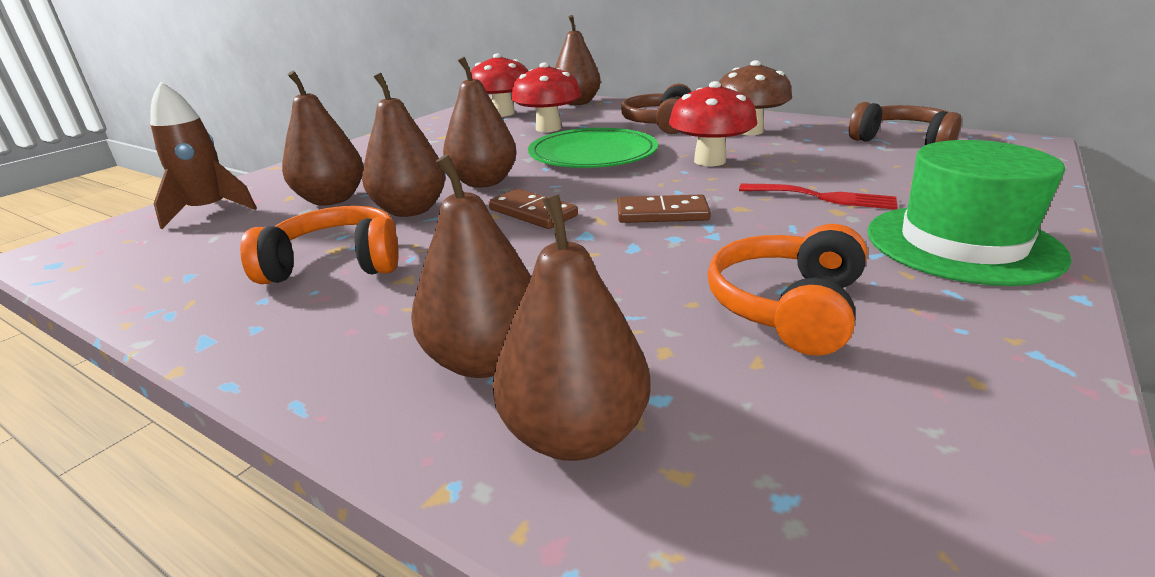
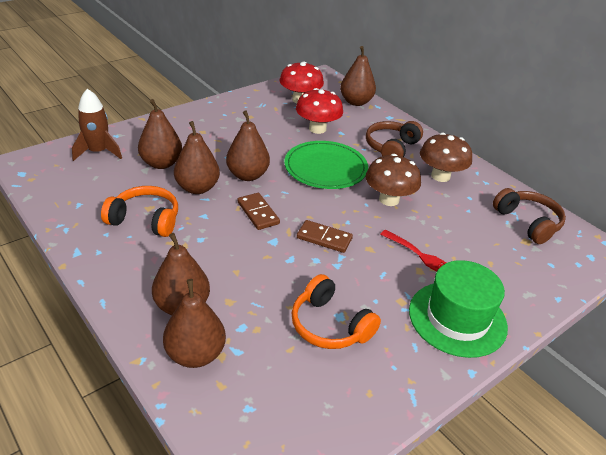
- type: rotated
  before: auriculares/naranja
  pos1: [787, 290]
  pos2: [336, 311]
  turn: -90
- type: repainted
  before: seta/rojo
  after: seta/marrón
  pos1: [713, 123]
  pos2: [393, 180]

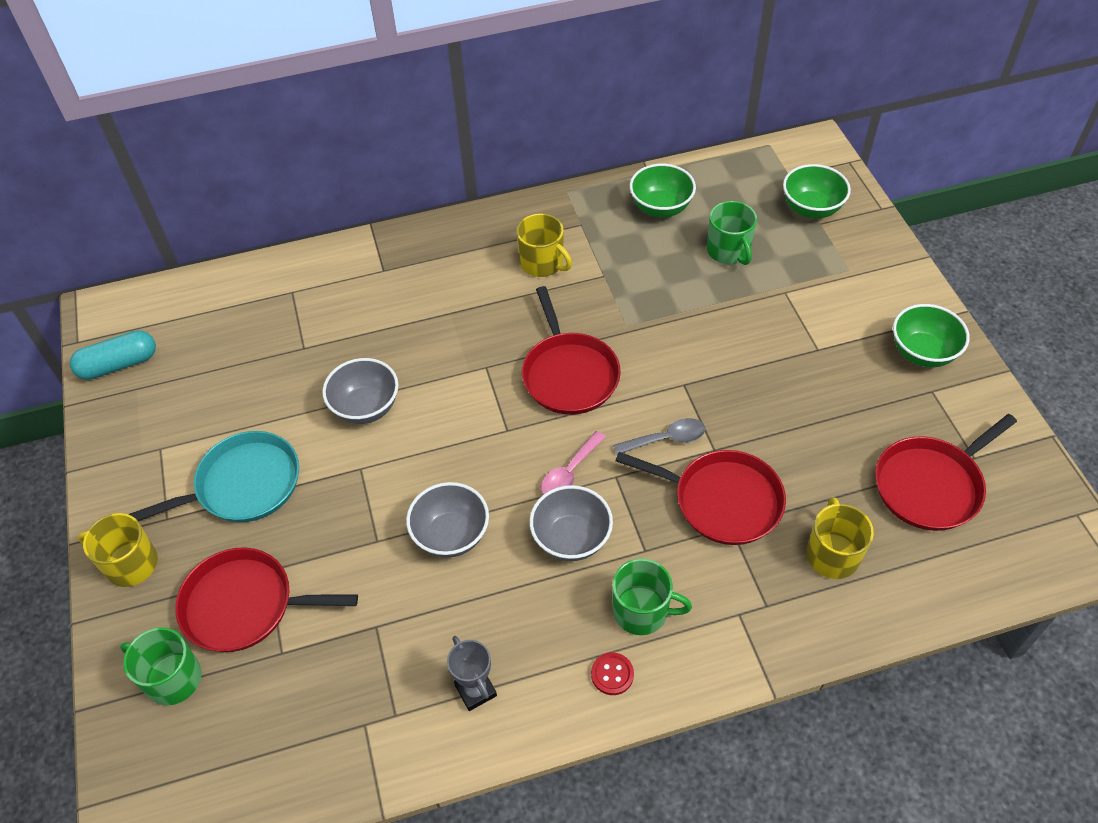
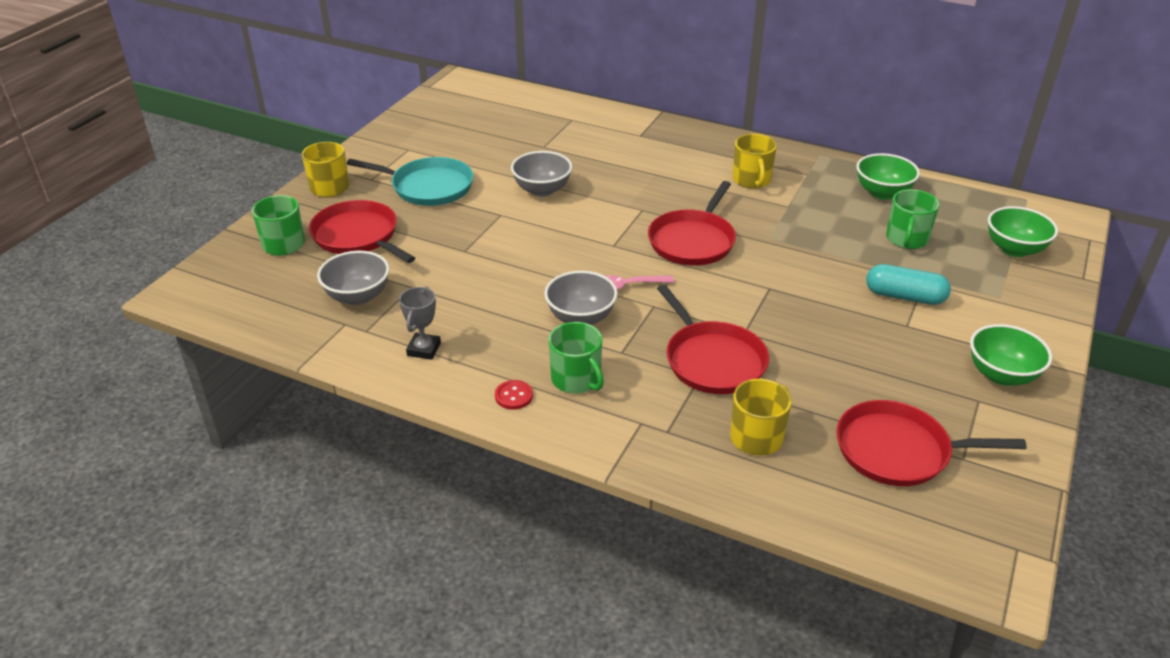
- type: shifted
  before: cuenco/gris
  pos1: [447, 520]
  pos2: [353, 278]
- type: shifted
  before: cápsula/turquesa
  pos1: [113, 355]
  pos2: [908, 284]
- type: gone
  before: cuchara/gris
  pos1: [659, 436]

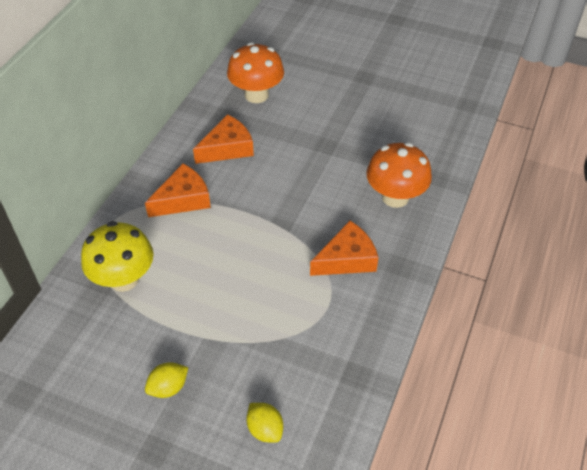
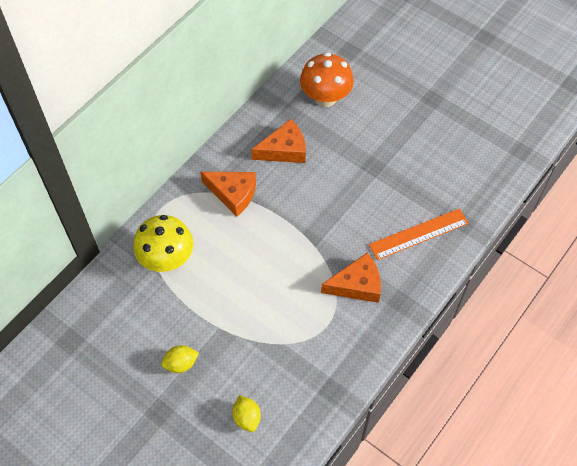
- type: rotated
  before: queso/naranja
  pos1: [178, 190]
  pos2: [228, 194]
  turn: 45
- type: swapped
  before: seta/naranja
  after: regla/naranja
  pos1: [399, 175]
  pos2: [419, 234]

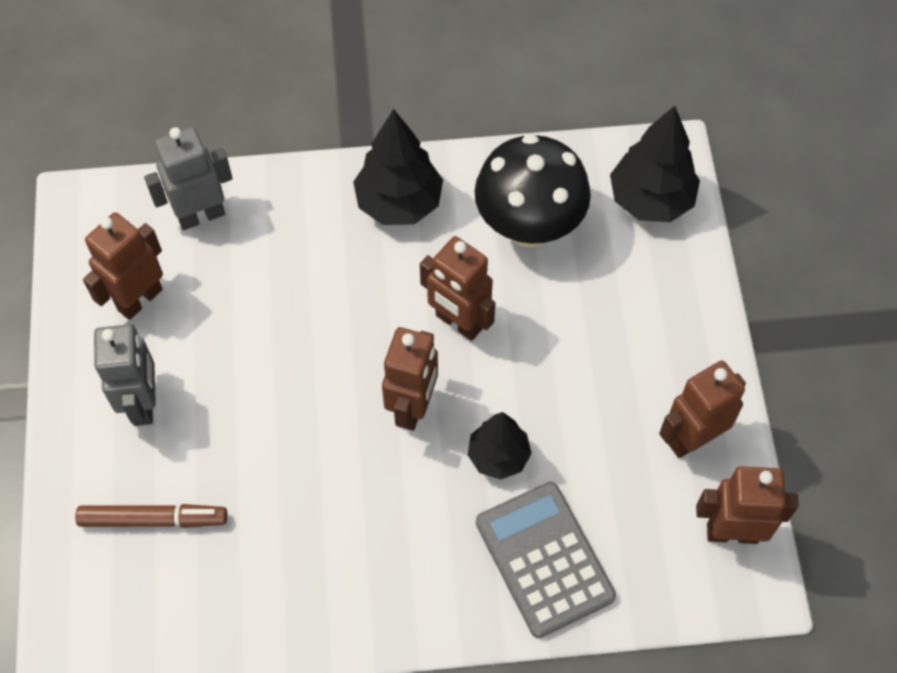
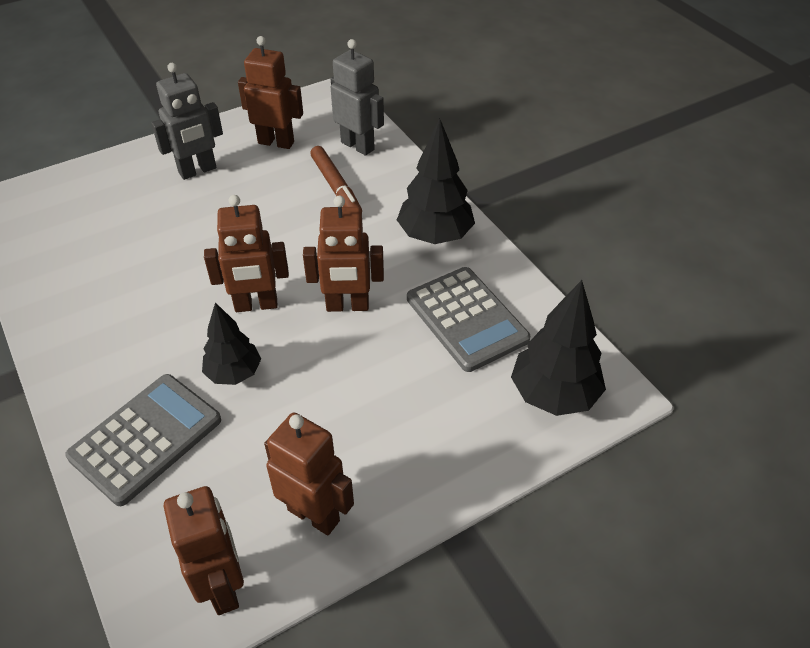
- type: rotated
  before: robot/marrón
  pos1: [458, 288]
  pos2: [343, 254]
  turn: -105
- type: shifted
  before: rotulador/marrón
  pos1: [151, 516]
  pos2: [336, 178]
- type: swapped
  before: seta/negro
  after: calculadora/gris
  pos1: [533, 190]
  pos2: [468, 319]

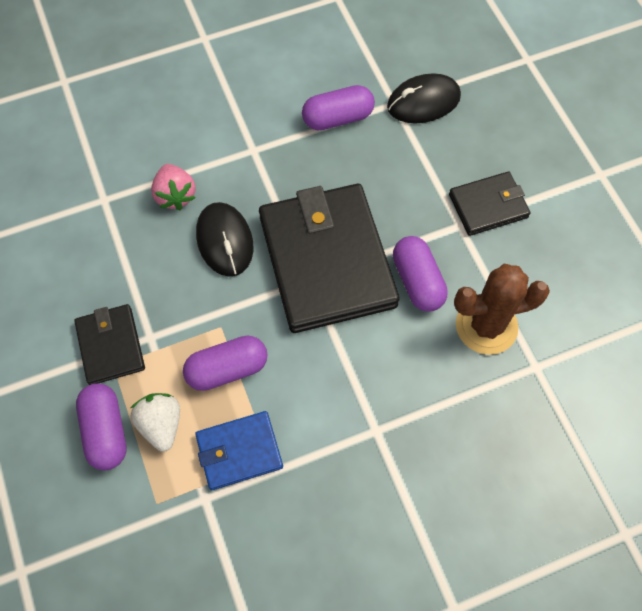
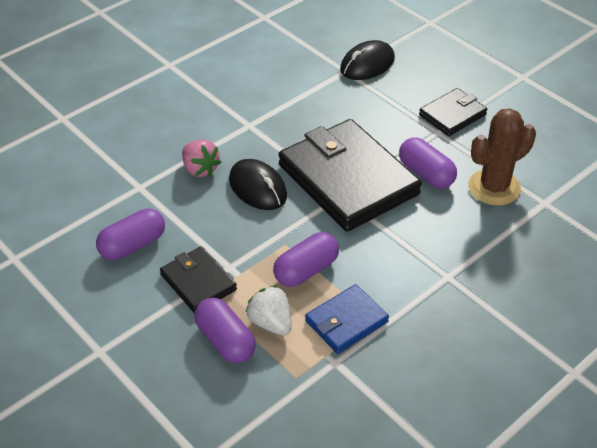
- type: shifted
  before: cápsula/morado
  pos1: [338, 107]
  pos2: [130, 234]

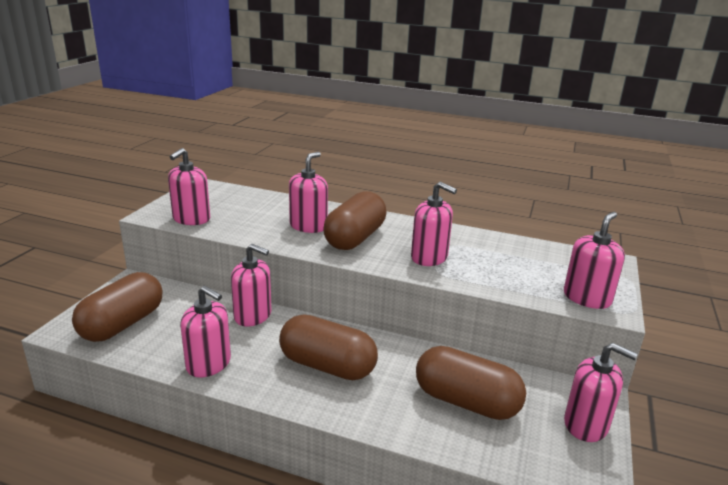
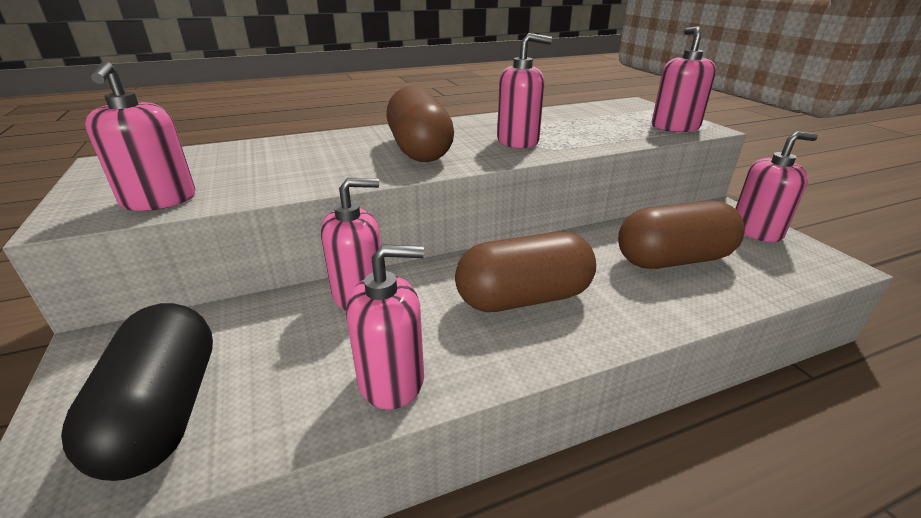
- type: repainted
  before: cápsula/marrón
  after: cápsula/negro
  pos1: [117, 307]
  pos2: [137, 392]
- type: gone
  before: dispensador de jabón/rosa
  pos1: [308, 192]

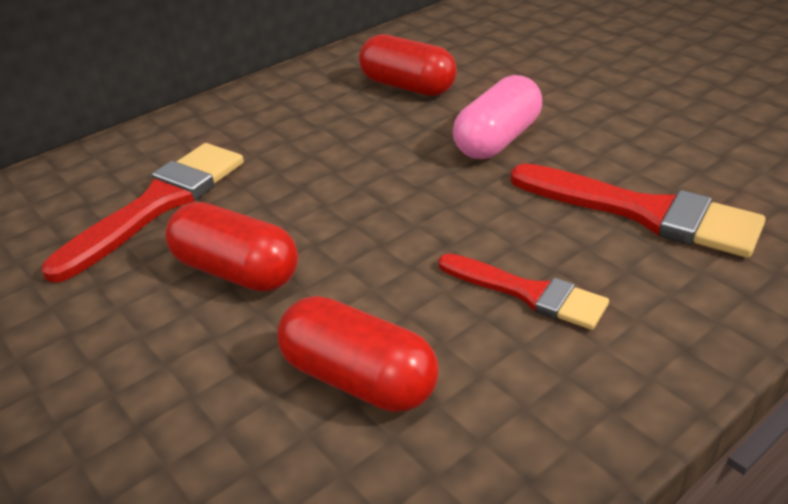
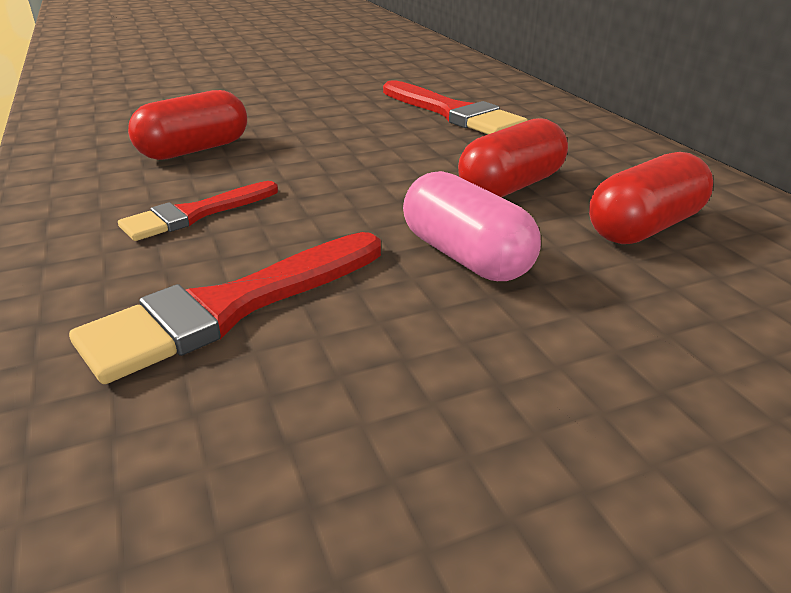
- type: shifted
  before: cápsula/rojo
  pos1: [231, 247]
  pos2: [513, 157]

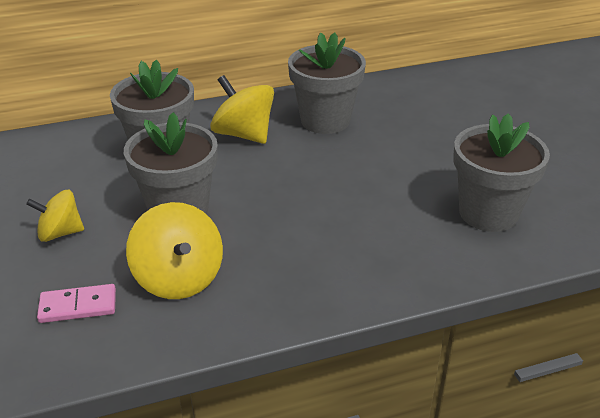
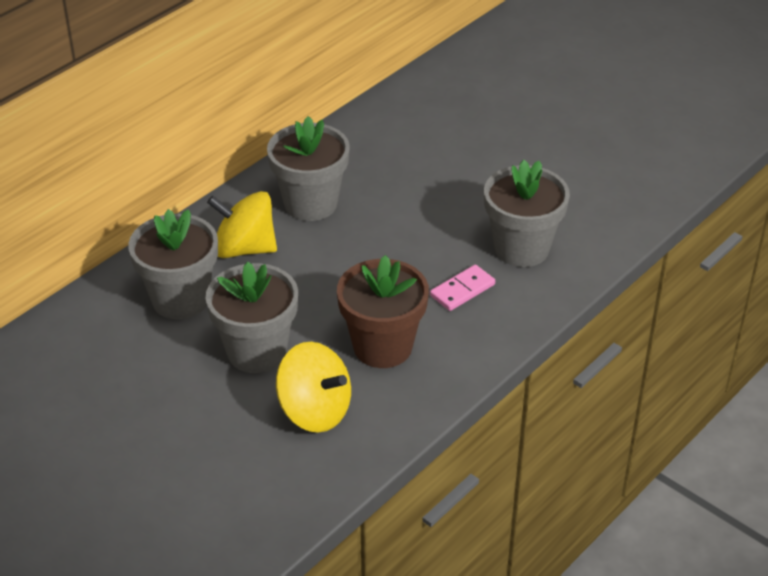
- type: new
  after: maceta/marrón
  pos2: [383, 311]
- type: shifted
  before: ficha de dominó/rosa
  pos1: [76, 303]
  pos2: [462, 288]
- type: gone
  before: peonza/amarillo
  pos1: [55, 216]

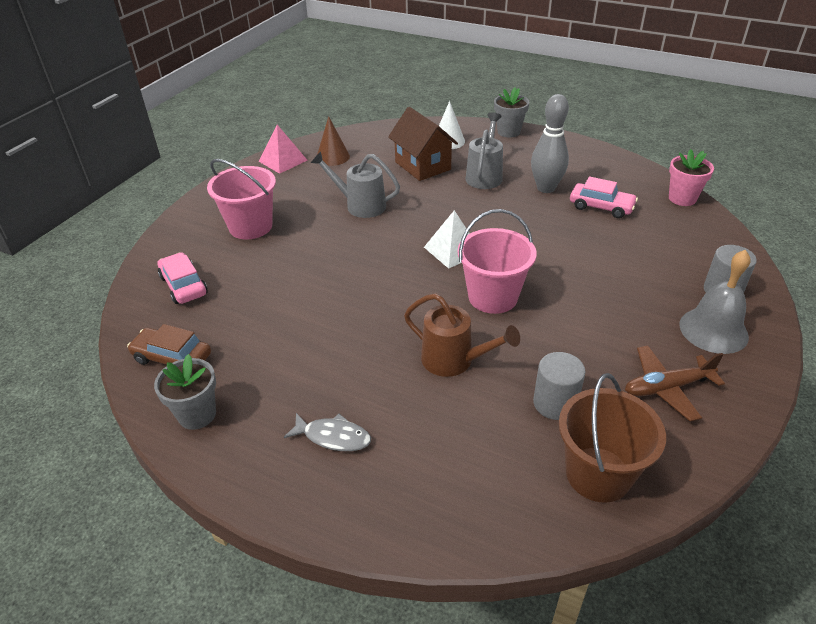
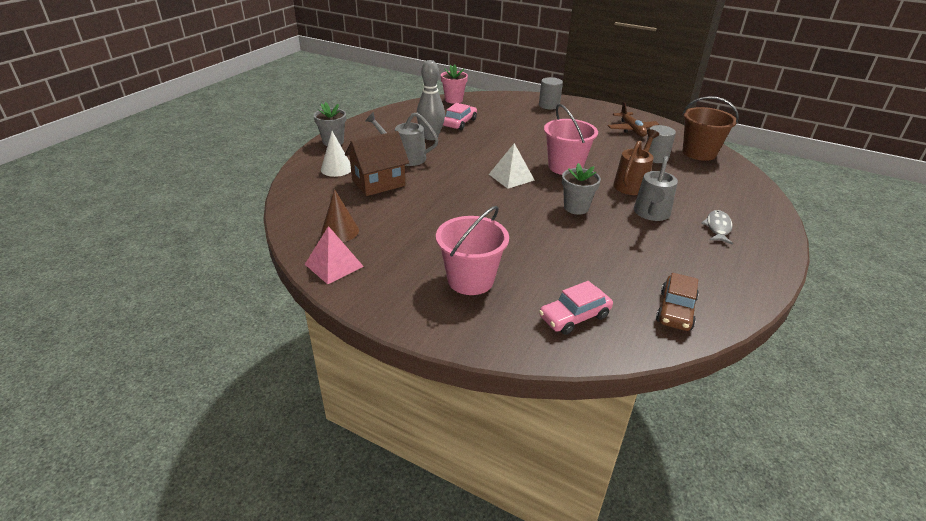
- type: shifted
  before: maceta/gris
  pos1: [185, 392]
  pos2: [581, 189]
- type: shifted
  before: regadera/gris
  pos1: [355, 184]
  pos2: [656, 188]
- type: gone
  before: campana/gris
  pos1: [715, 302]

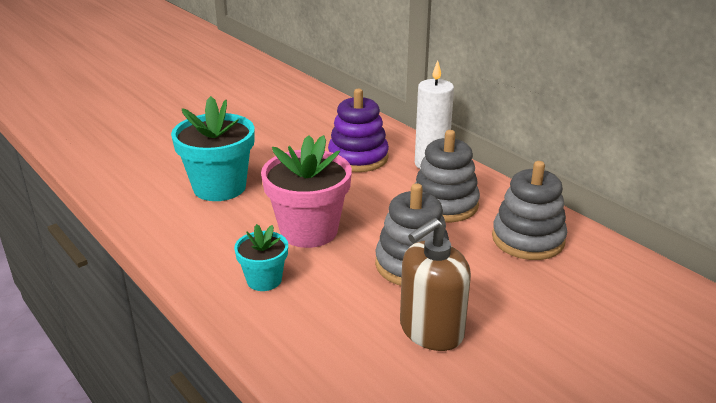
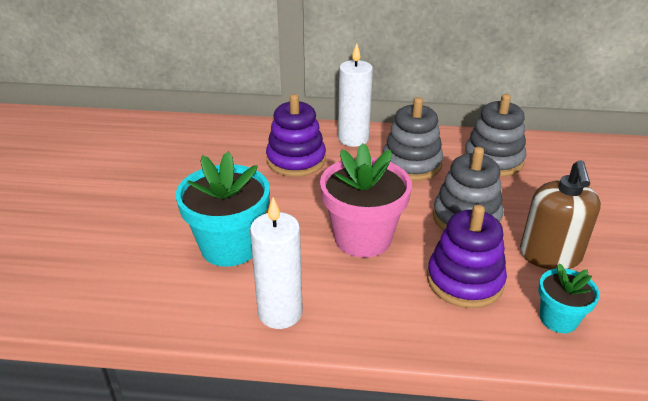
- type: new
  after: vela/blanco
  pos2: [276, 263]
- type: new
  after: juguete apilable/morado
  pos2: [467, 256]
- type: shifted
  before: maceta/turquesa
  pos1: [261, 257]
  pos2: [569, 298]

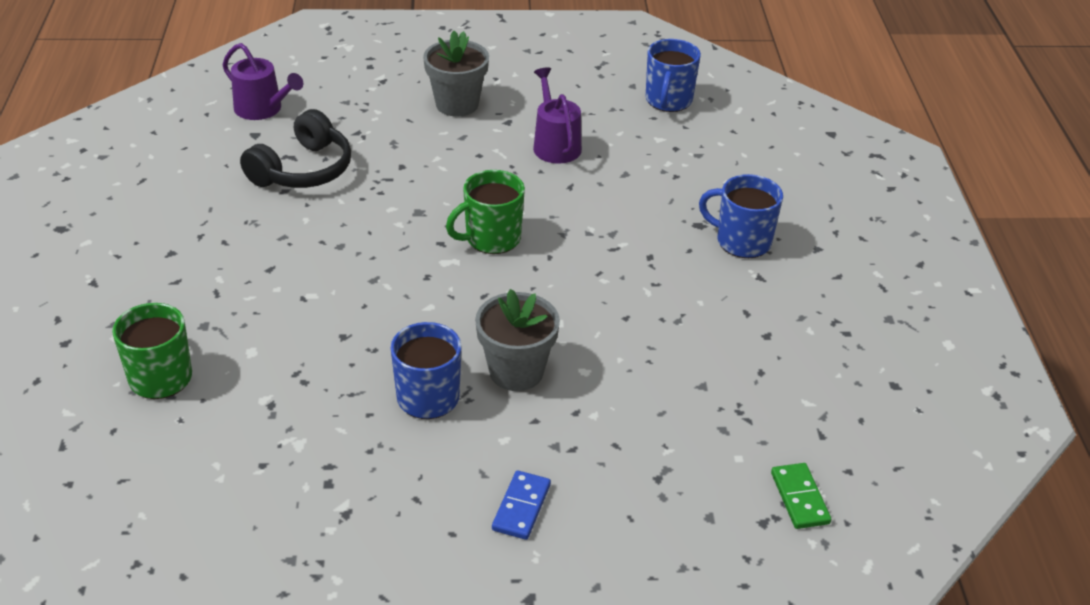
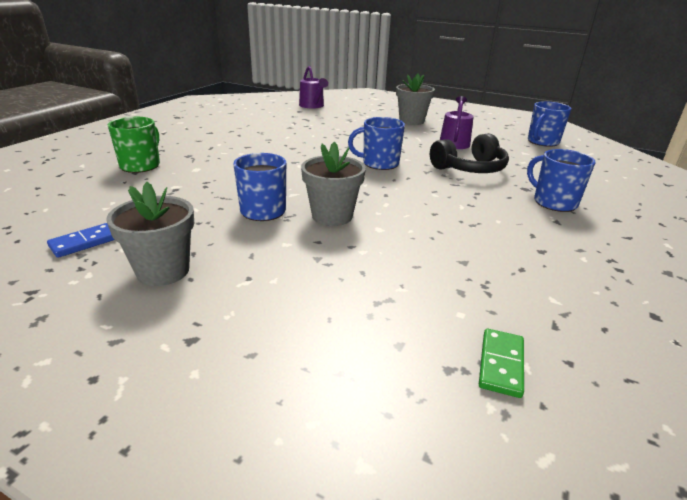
- type: shifted
  before: ficha de dominó/azul
  pos1: [521, 505]
  pos2: [81, 240]
- type: new
  after: maceta/gris
  pos2: [150, 234]
- type: repainted
  before: taza/verde
  after: taza/azul
  pos1: [485, 212]
  pos2: [376, 143]
- type: shifted
  before: auriculares/negro
  pos1: [295, 148]
  pos2: [469, 153]

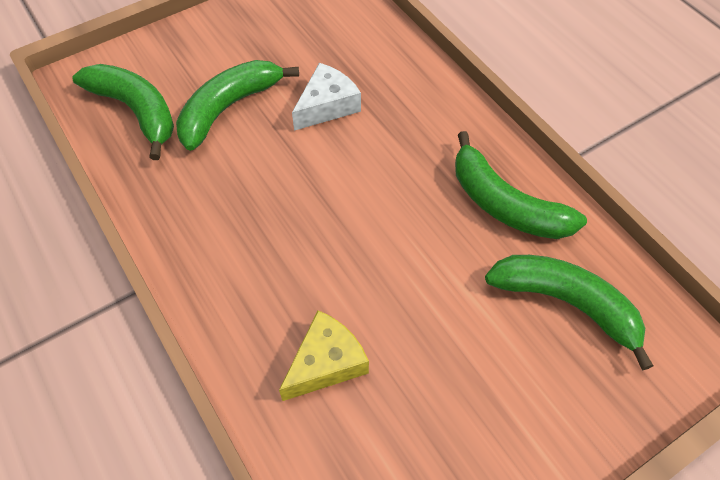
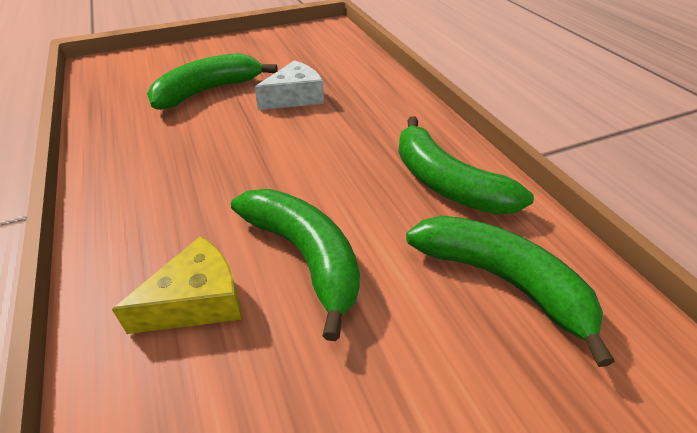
- type: shifted
  before: plátano/verde
  pos1: [123, 112]
  pos2: [295, 265]

